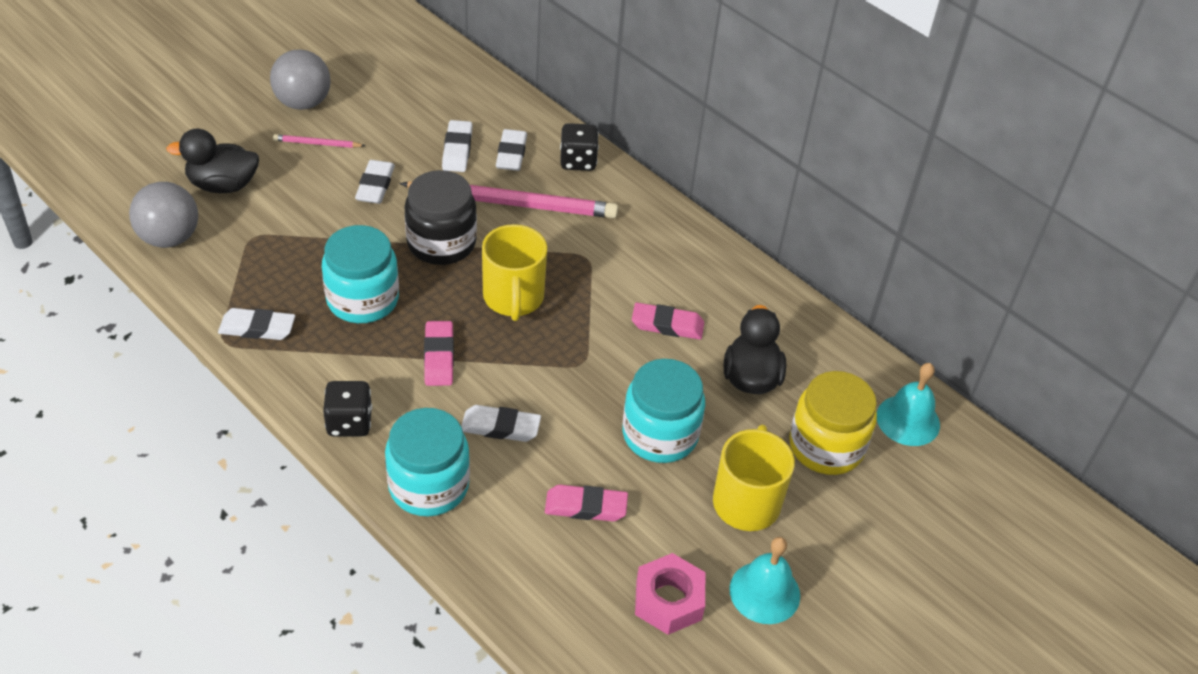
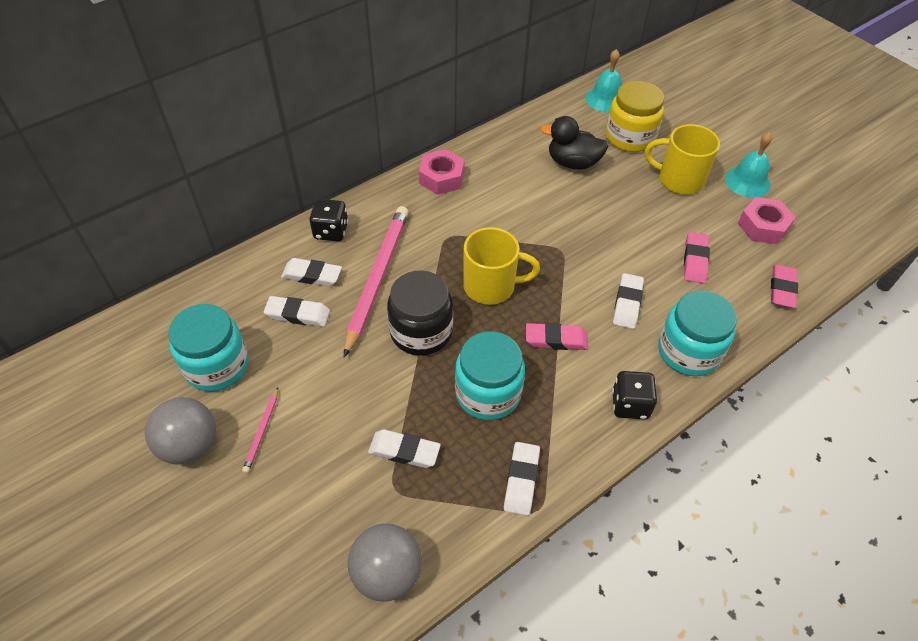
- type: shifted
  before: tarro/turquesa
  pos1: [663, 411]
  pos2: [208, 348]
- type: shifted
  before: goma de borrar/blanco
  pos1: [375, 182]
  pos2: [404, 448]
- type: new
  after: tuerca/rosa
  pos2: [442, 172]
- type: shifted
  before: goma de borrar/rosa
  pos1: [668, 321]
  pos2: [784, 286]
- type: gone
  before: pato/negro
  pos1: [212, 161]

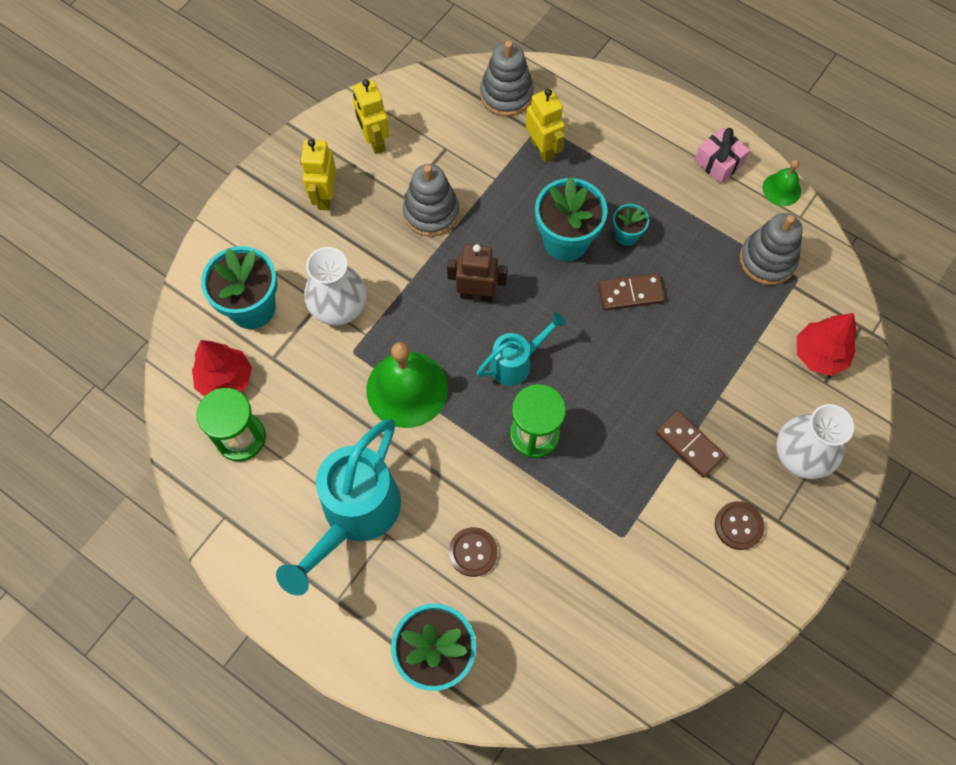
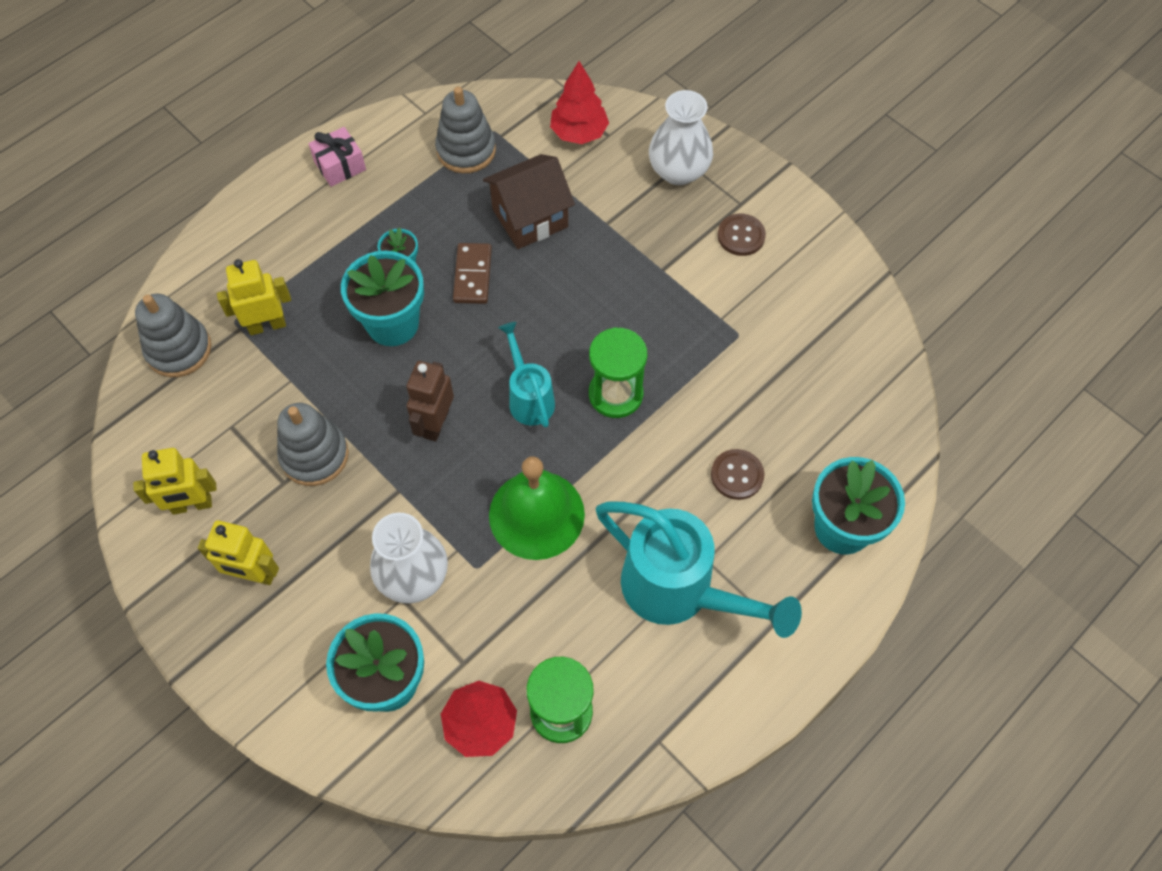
- type: new
  after: casa/marrón
  pos2: [529, 201]
- type: gone
  before: ficha de dominó/marrón
  pos1: [691, 444]
- type: gone
  before: campana/verde
  pos1: [782, 182]

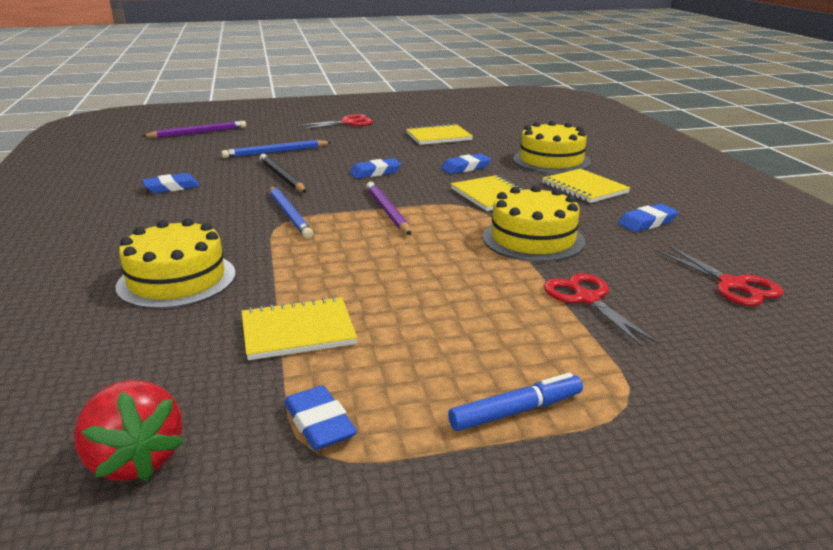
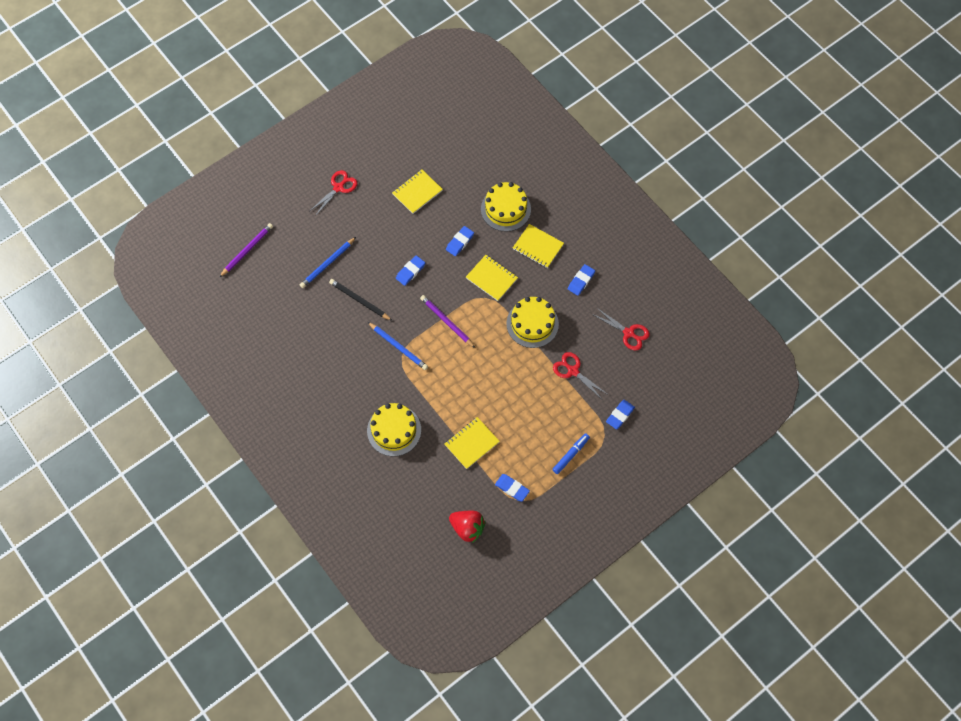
- type: shifted
  before: goma de borrar/azul
  pos1: [171, 183]
  pos2: [620, 414]

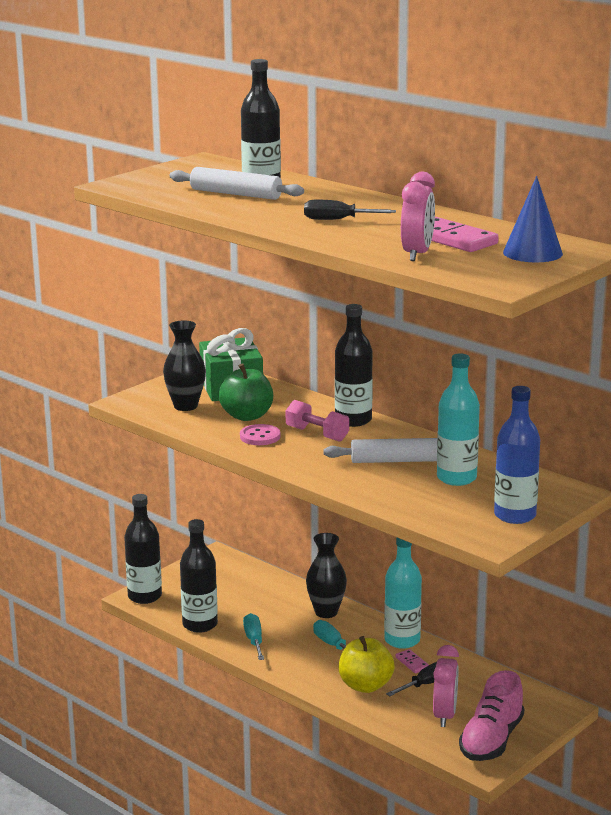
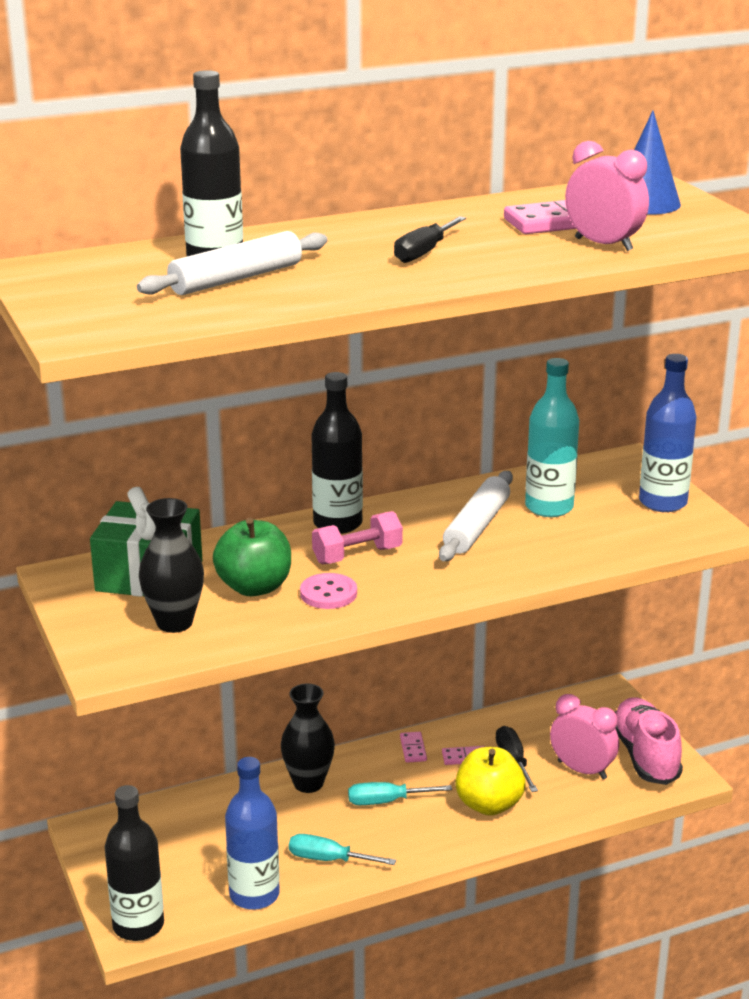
- type: repainted
  before: botella/negro
  after: botella/azul
  pos1: [199, 576]
  pos2: [252, 833]
- type: swapped
  before: botella/turquesa
  after: ficha de dominó/rosa
  pos1: [403, 593]
  pos2: [413, 747]
- type: rotated
  before: zapato/rosa
  pos1: [492, 715]
  pos2: [649, 741]
  turn: -150

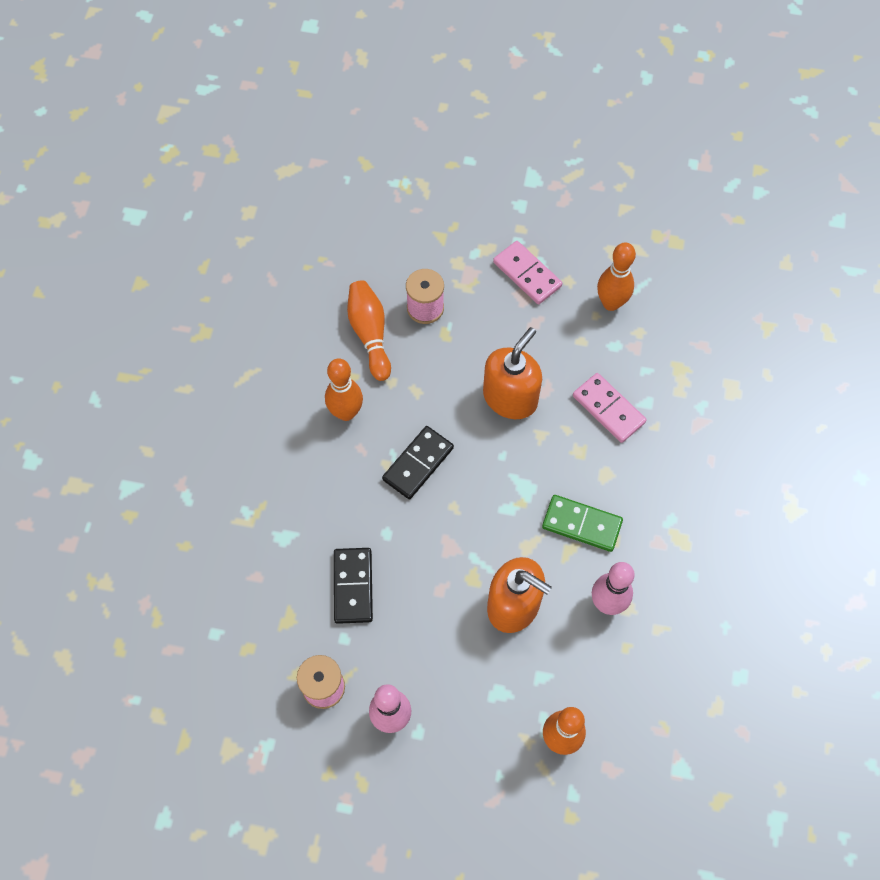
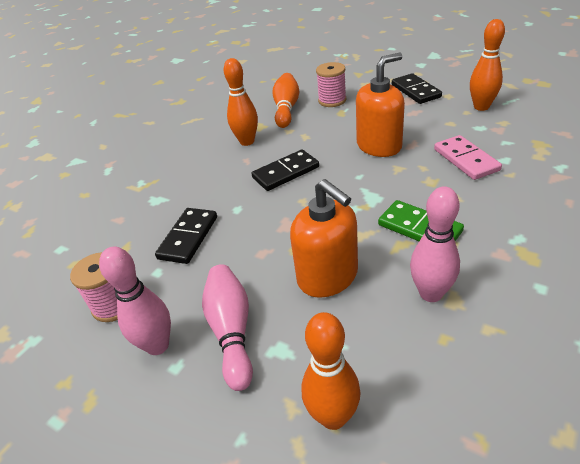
- type: new
  after: bolo/rosa
  pos2: [227, 327]
- type: repainted
  before: ficha de dominó/rosa
  after: ficha de dominó/negro
  pos1: [527, 272]
  pos2: [417, 88]

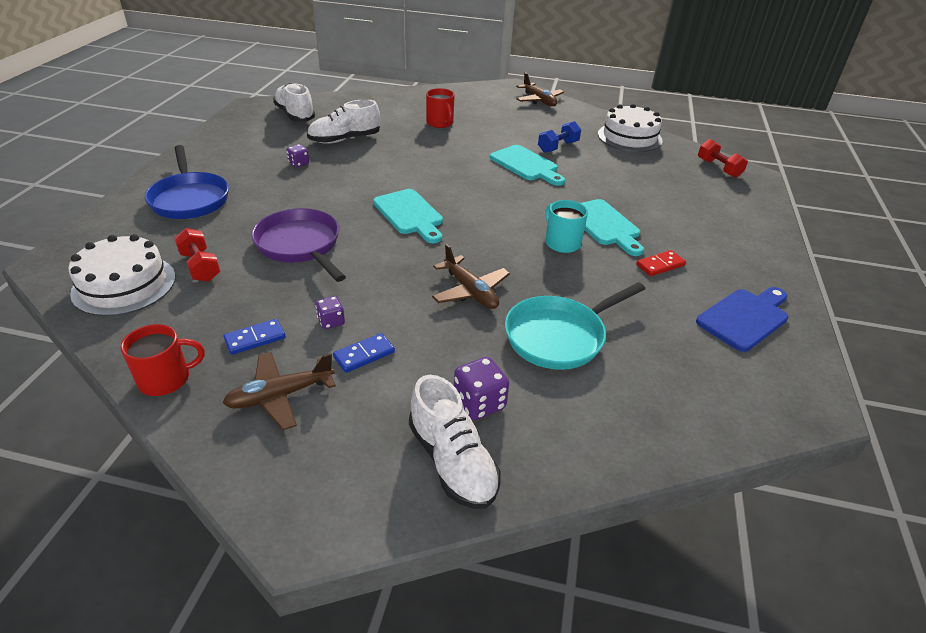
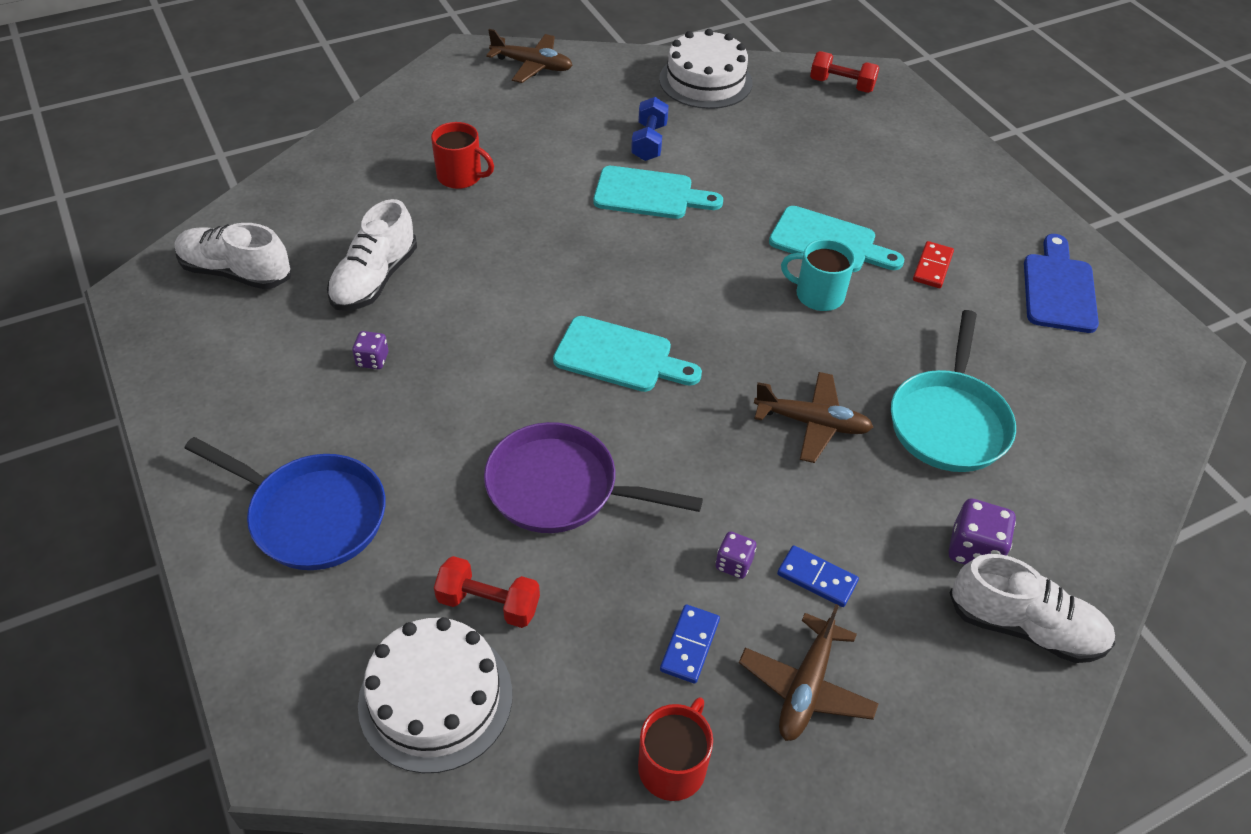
- type: rotated
  before: ficha de dominó/azul
  pos1: [364, 353]
  pos2: [818, 576]
  turn: -75

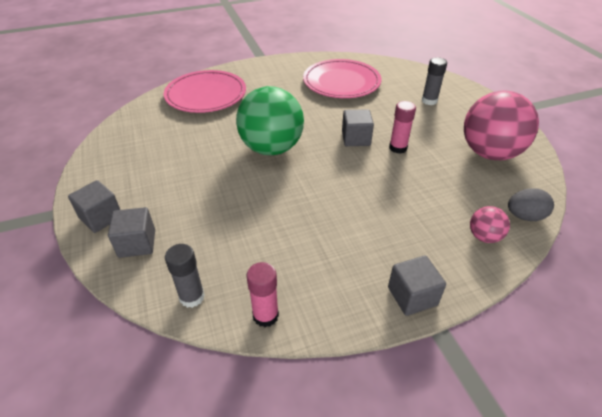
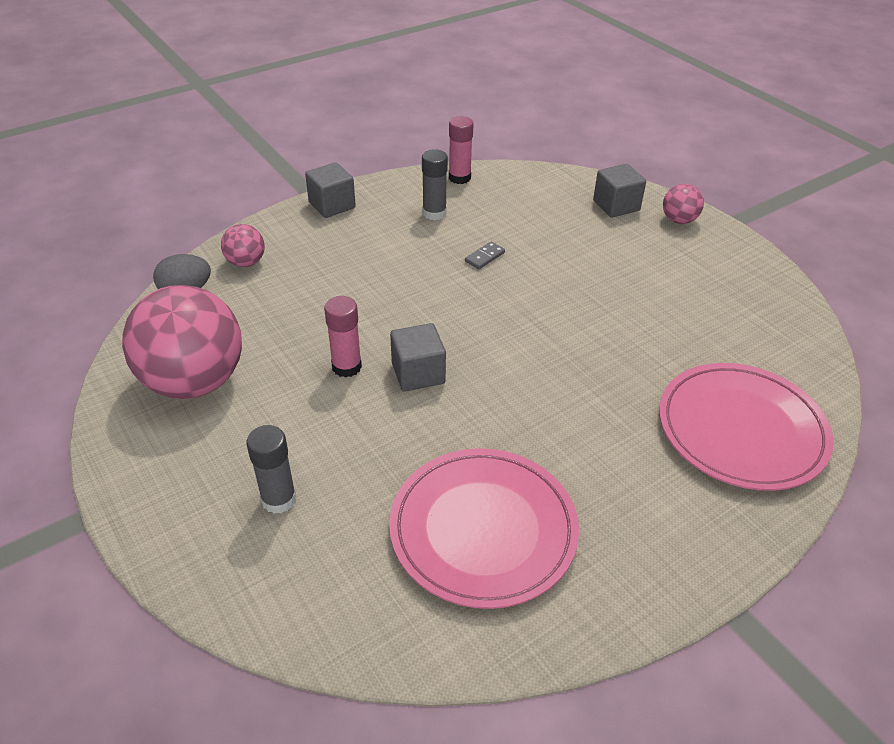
- type: shifted
  before: barra de pegamento/gris
  pos1: [185, 276]
  pos2: [435, 184]
- type: new
  after: ficha de dominó/gris
  pos2: [485, 255]
- type: swapped
  before: cubo/gris
  after: pelota/rosa
  pos1: [94, 206]
  pos2: [683, 204]
- type: gone
  before: pelota/verde
  pos1: [270, 120]

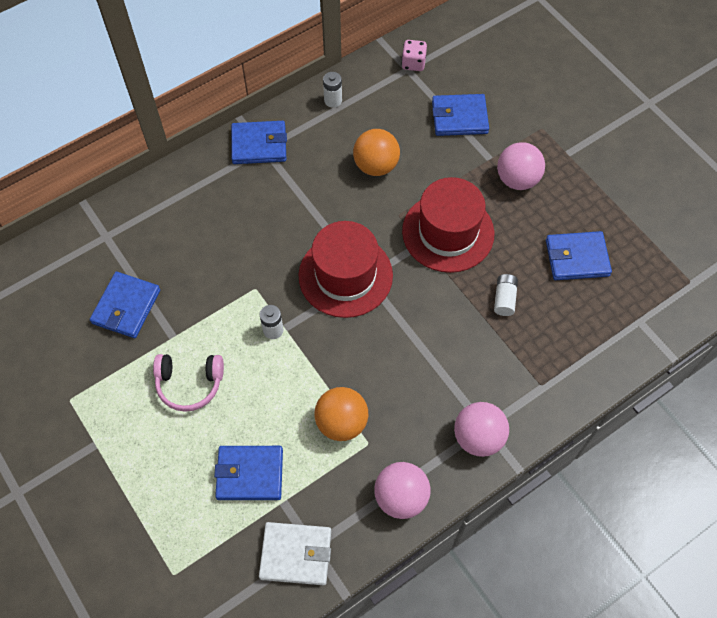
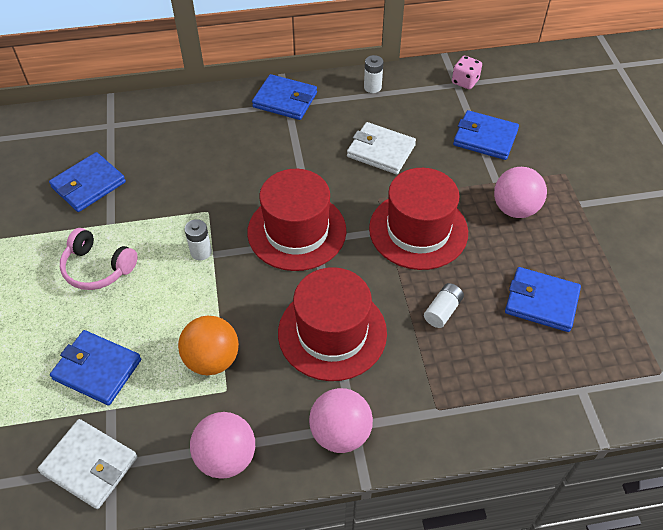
- type: new
  after: sombrero/rojo
  pos2: [332, 324]
- type: swapped
  before: pelota/naranja
  after: cartera/blanco
  pos1: [376, 152]
  pos2: [381, 148]

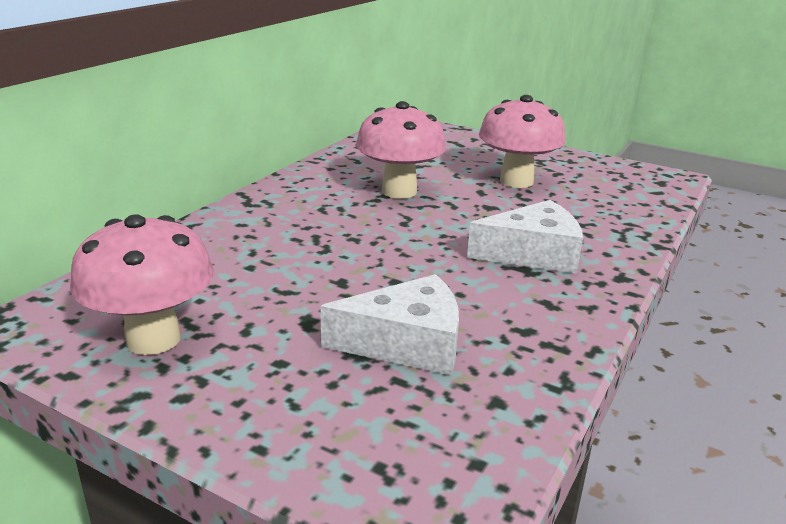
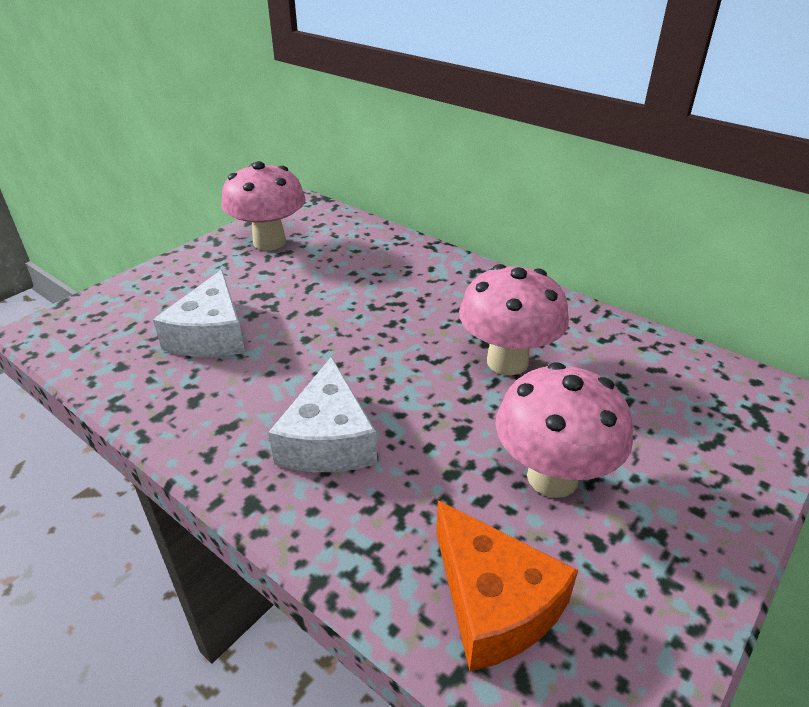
- type: new
  after: queso/naranja
  pos2: [507, 585]

